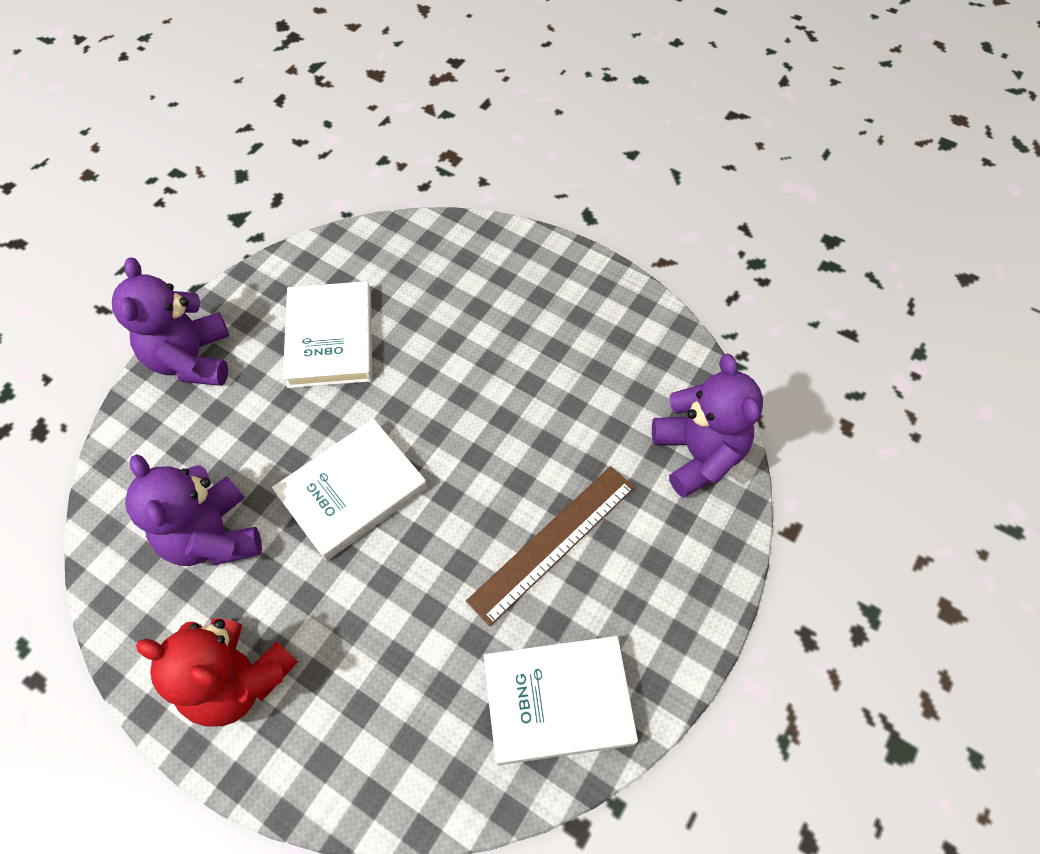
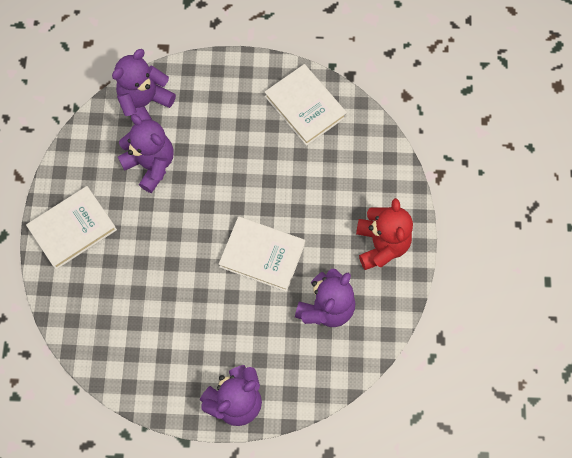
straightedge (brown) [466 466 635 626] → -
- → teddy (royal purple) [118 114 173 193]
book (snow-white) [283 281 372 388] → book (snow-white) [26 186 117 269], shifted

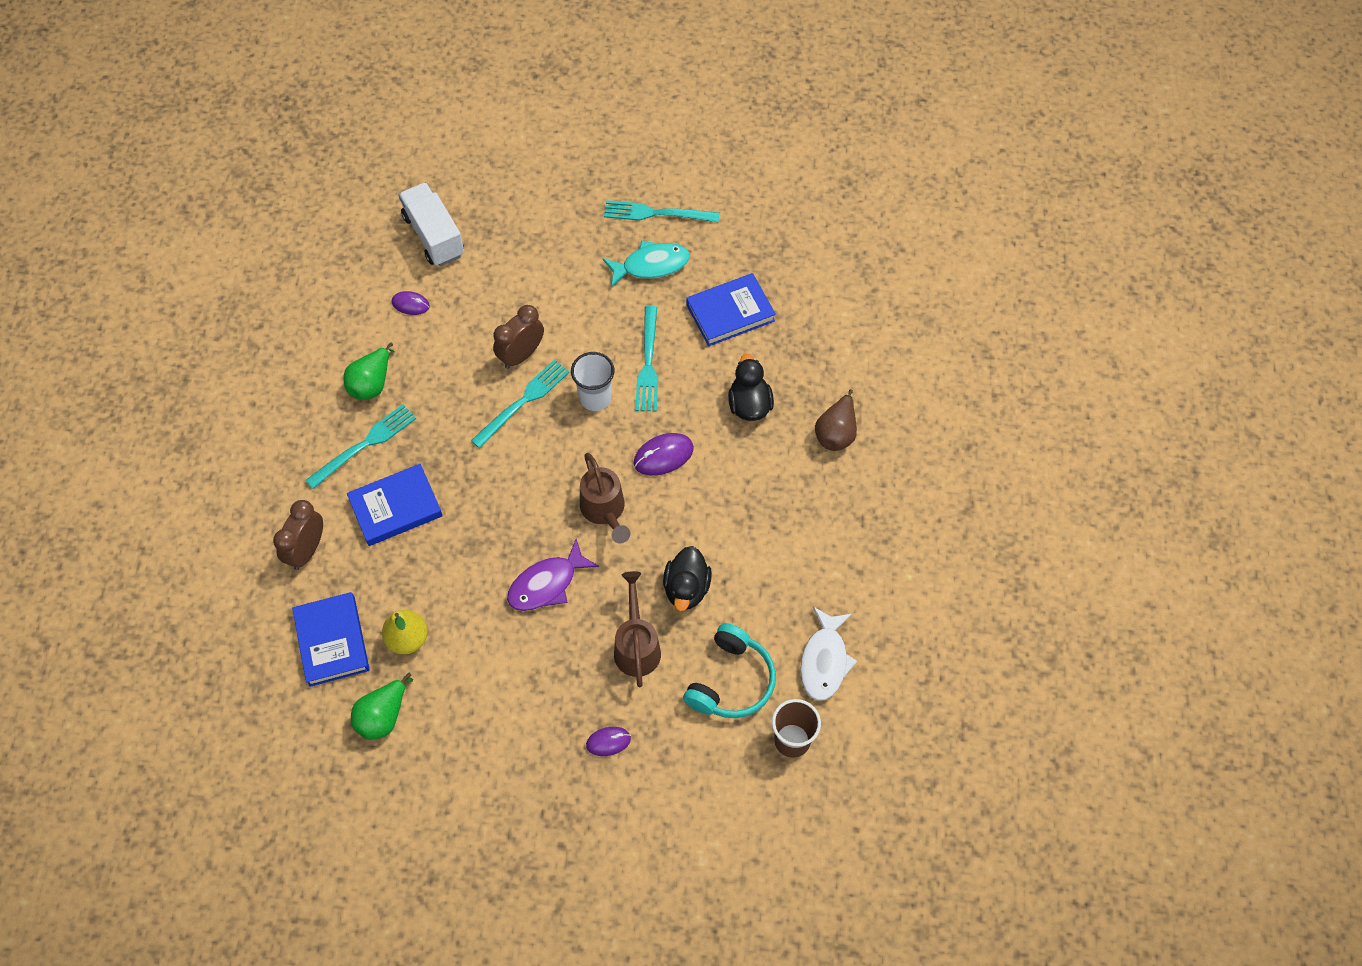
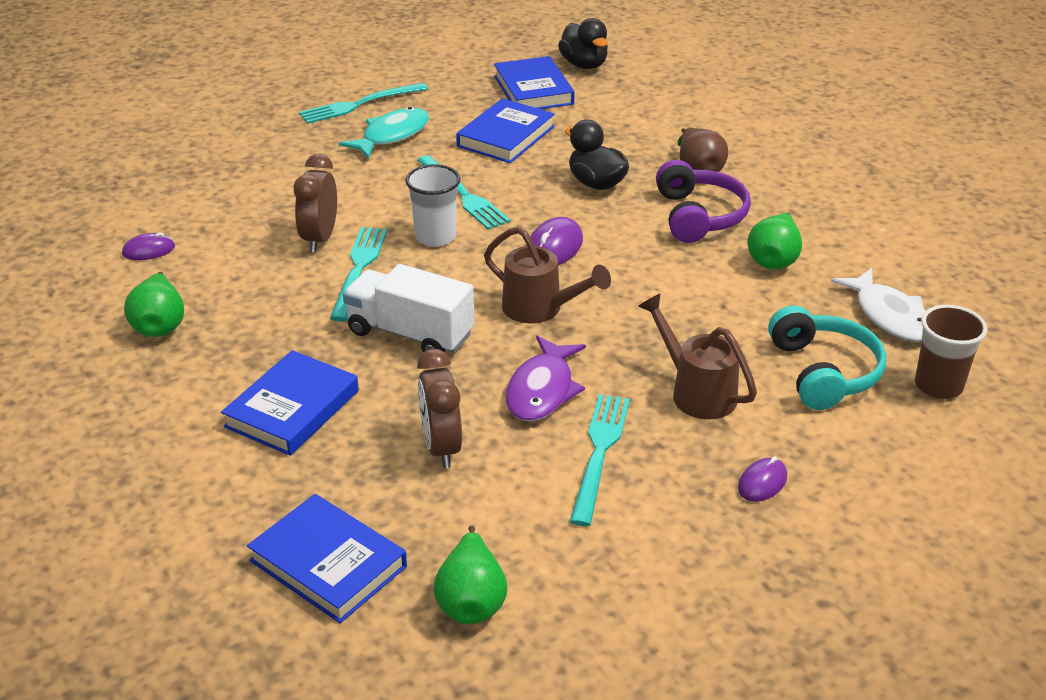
toy pear (bright yellow) [382 610 428 654] → -
- → book (royal blue) [494 56 575 109]
- → over-ear headphones (royal purple) [656 160 751 243]
- → toy pear (green) [747 213 802 269]
alarm clock (brown) [273 500 323 570] → alarm clock (brown) [417 349 462 468], shifted
table fork (aqua) [305 405 416 489] → table fork (aqua) [570 394 630 526], shifted
toy truck (snow-white) [399 182 464 266] → toy truck (snow-white) [343 264 474 353], shifted
toy duck (black) [663 546 712 611] → toy duck (black) [558 18 608 69], shifted

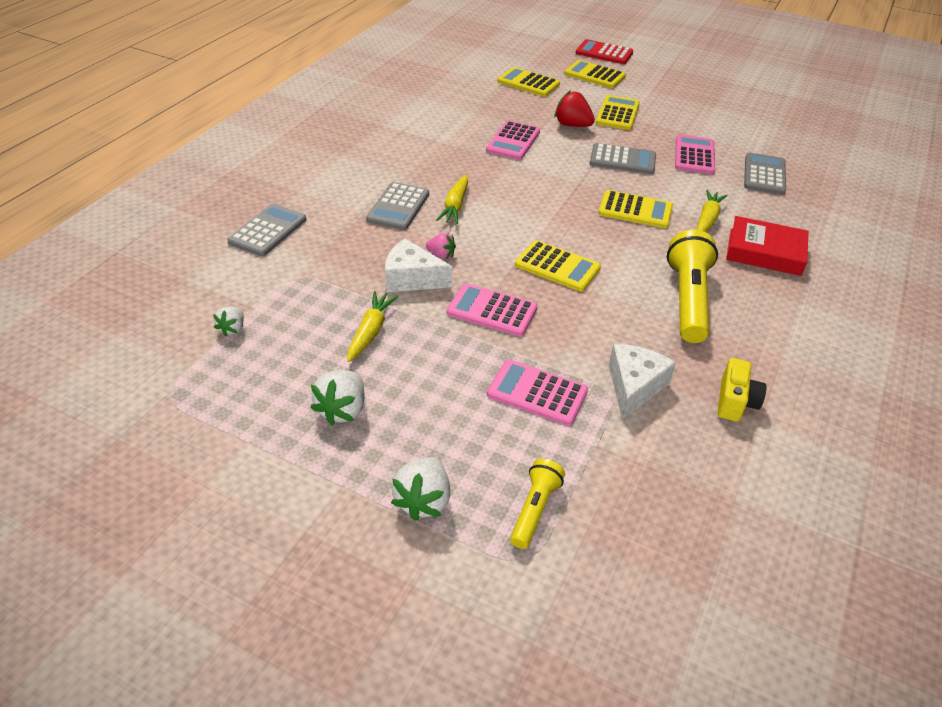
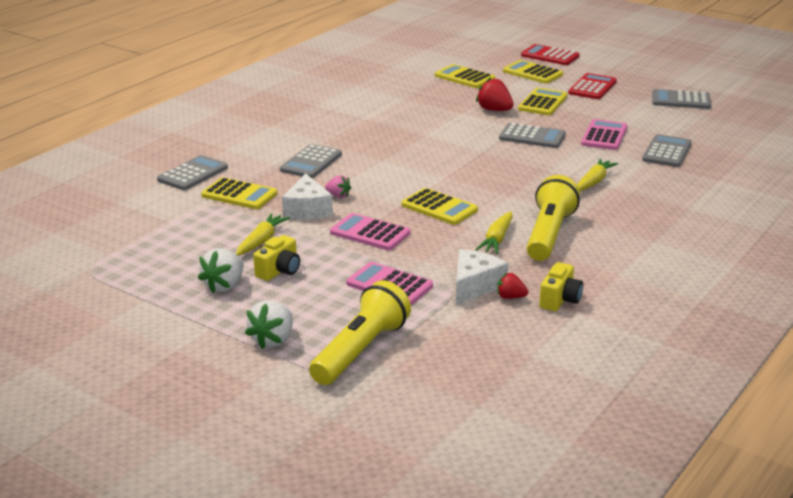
berry (snow-white) [213 307 244 336] → -
pocket calculator (rose-pink) [486 121 540 160] → -
book (scarlet) [726 216 809 276] → -
- → photo camera (bright yellow) [253 235 300 281]
- → berry (scarlet) [497 273 528 299]
- → pocket calculator (scarlet) [568 73 617 99]
- → pocket calculator (ash-grey) [652 89 711 109]
carrot (bright yellow) [436 175 468 224] → carrot (bright yellow) [475 211 513 254], shifted
pocket calculator (bright yellow) [598 190 673 228] → pocket calculator (bright yellow) [201 177 277 209], shifted
piece of cheese (snow-white) [385 239 452 292] → piece of cheese (snow-white) [282 173 333 220], 120 degrees counterclockwise
torch (bright yellow) [510 459 565 549] → torch (bright yellow) [309 280 411 385], x1.79

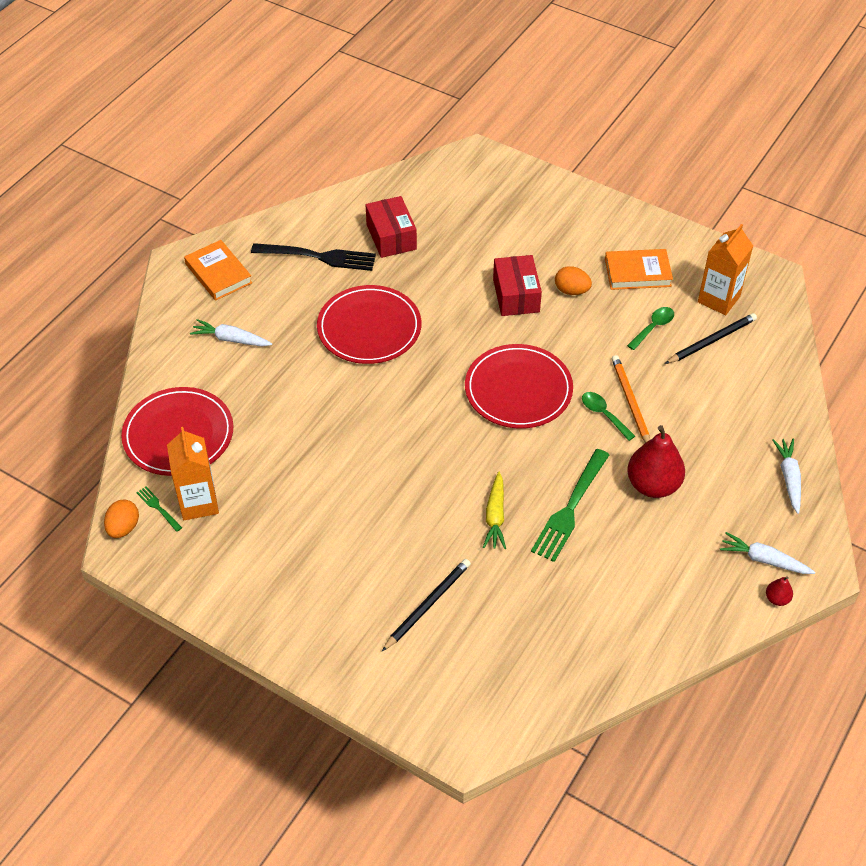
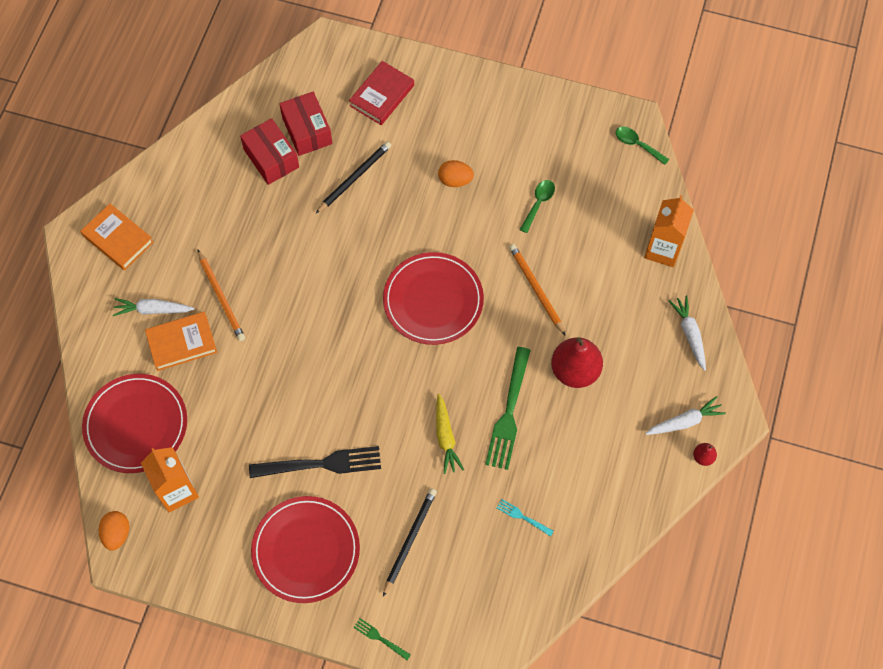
- → pencil (orange) [197 249 245 341]
- → book (scarlet) [349 61 414 125]
- → table fork (aqua) [496 499 554 537]
table fork (green) [137 487 182 532] → table fork (green) [353 618 411 660], shifted
table fork (black) [251 243 376 271] → table fork (black) [249 446 381 478], shifted
dinner plate (scarlet) [317 285 421 364] → dinner plate (scarlet) [251 496 360 603], shifted
box (scarlet) [493 255 542 316] → box (scarlet) [279 92 333 156], shifted
teaspoon (green) [582 392 635 441] → teaspoon (green) [615 127 669 165], shifted
book (orange) [605 249 673 290] → book (orange) [145 312 217 371], shifted
pencil (black) [665 313 757 364] → pencil (black) [315 141 391 214], shifted
carton (orange) [698 224 753 315] → carton (orange) [644 195 694 267], shifted
carrot (snow-white) [720 532 815 574] → carrot (snow-white) [645 396 726 435], 150 degrees clockwise

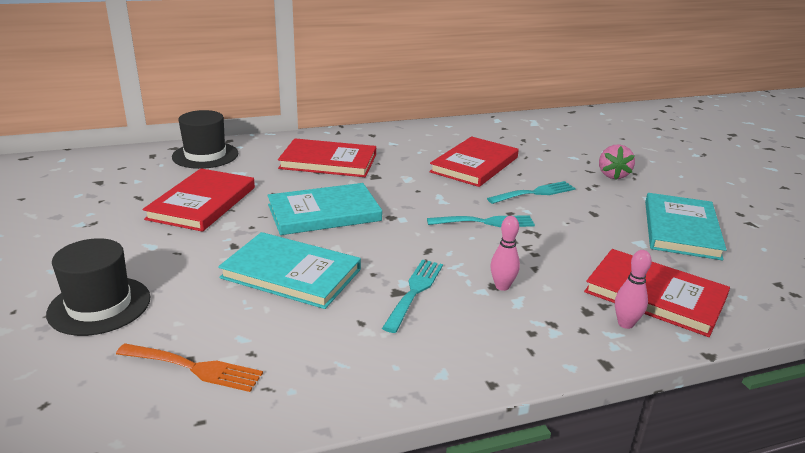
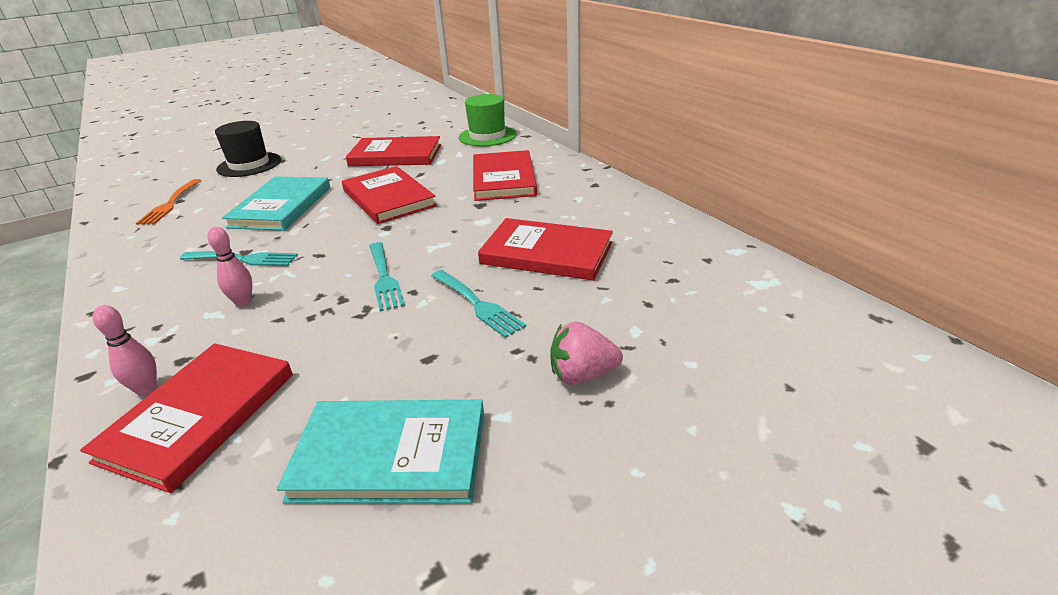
hat (black) [172 110 238 169] → hat (green) [459 94 517 146]
book (aqua) [267 183 382 235] → book (scarlet) [342 166 437 224]

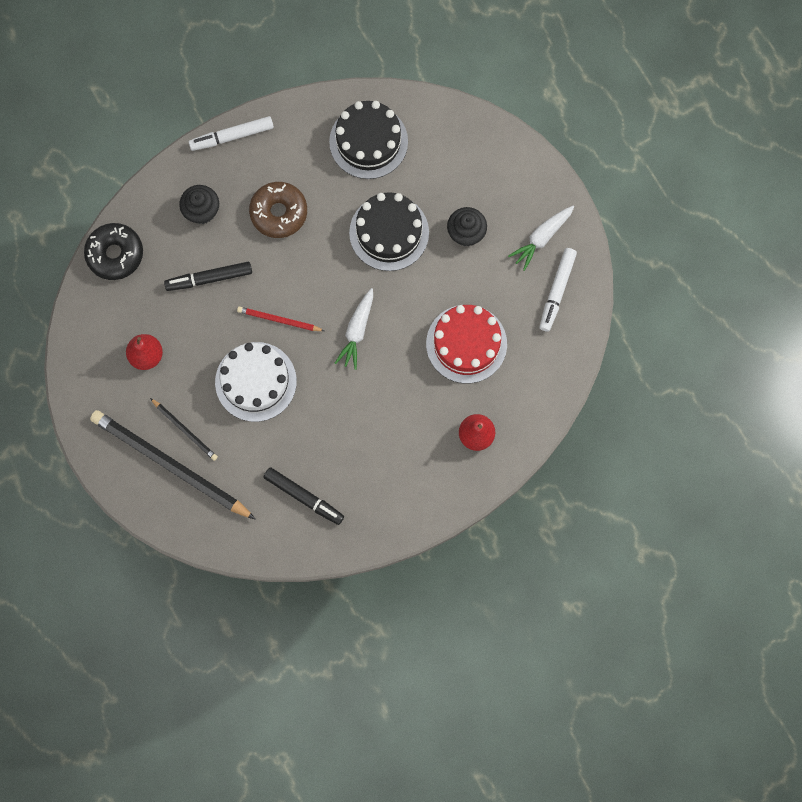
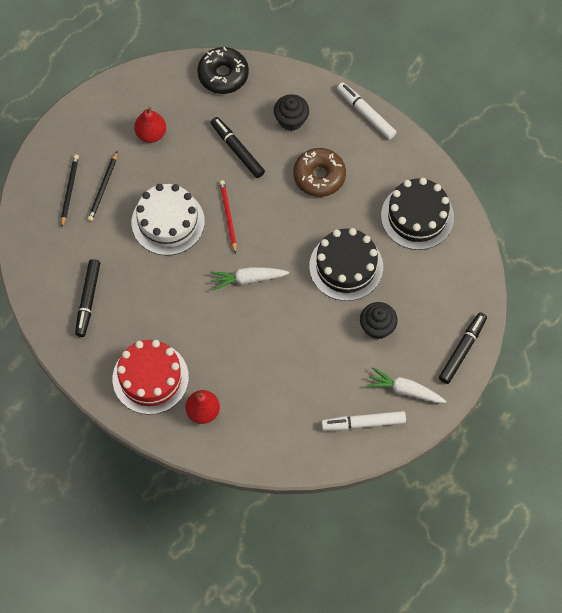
- → marker (black) [439 312 487 384]
layer cake (scarlet) [426 305 507 383] → layer cake (scarlet) [113 340 189 415], shifted
pencil (black) [90 410 256 520] → pencil (black) [61 155 79 227], x0.47

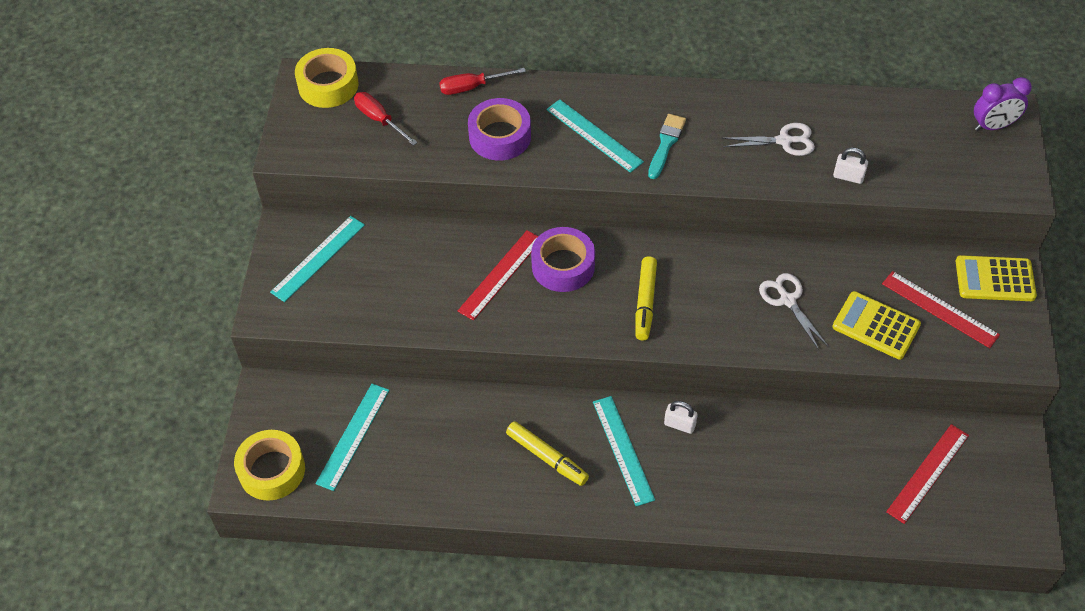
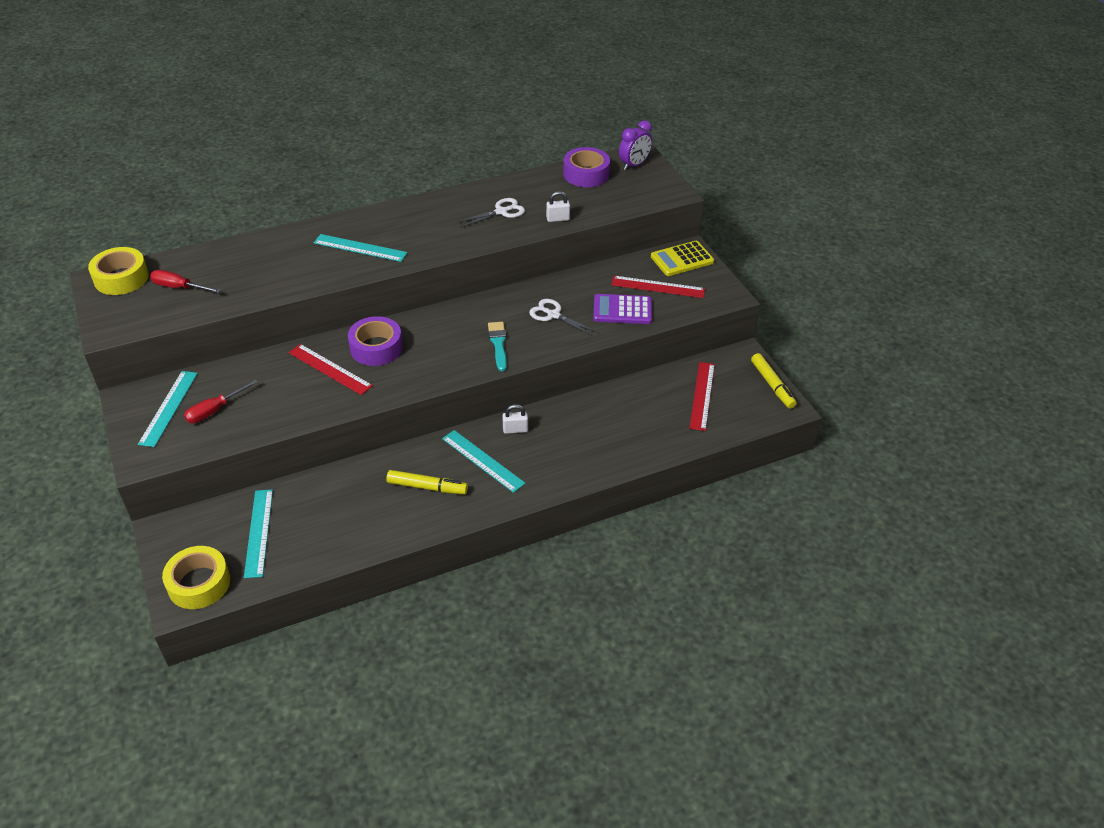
screwdriver (scarlet) [439 68 526 95] → screwdriver (scarlet) [184 379 258 423], shifted
roll of tape (royal purple) [468 98 531 161] → roll of tape (royal purple) [563 147 610 187], shifted
marker (bright yellow) [635 256 657 340] → marker (bright yellow) [751 353 797 409], shifted
brush (aqua) [648 114 686 179] → brush (aqua) [488 322 507 371], shifted
pocket calculator (bright yellow) [832 291 921 360] → pocket calculator (royal purple) [593 294 652 324]
straightedge (scarlet) [458 230 538 321] → straightedge (scarlet) [289 344 373 395], 60 degrees counterclockwise

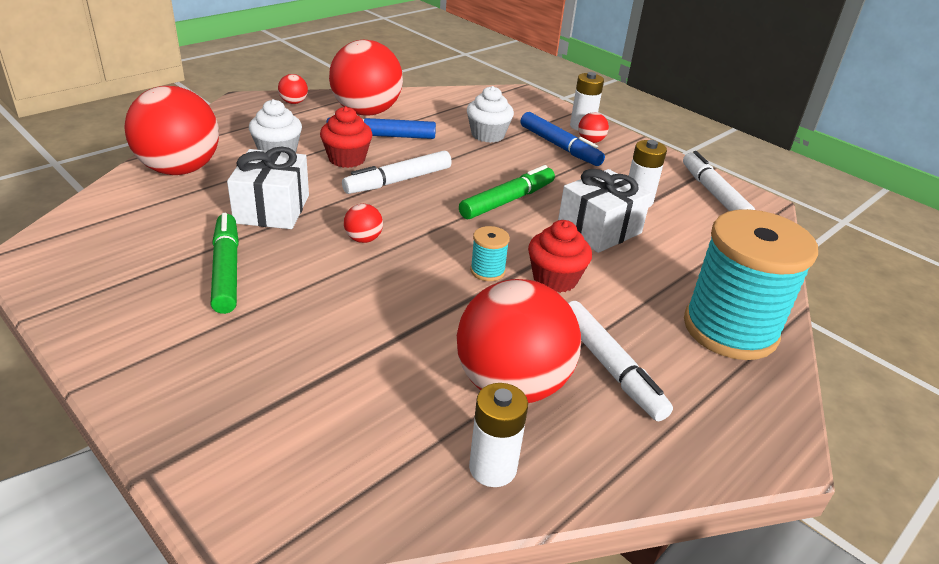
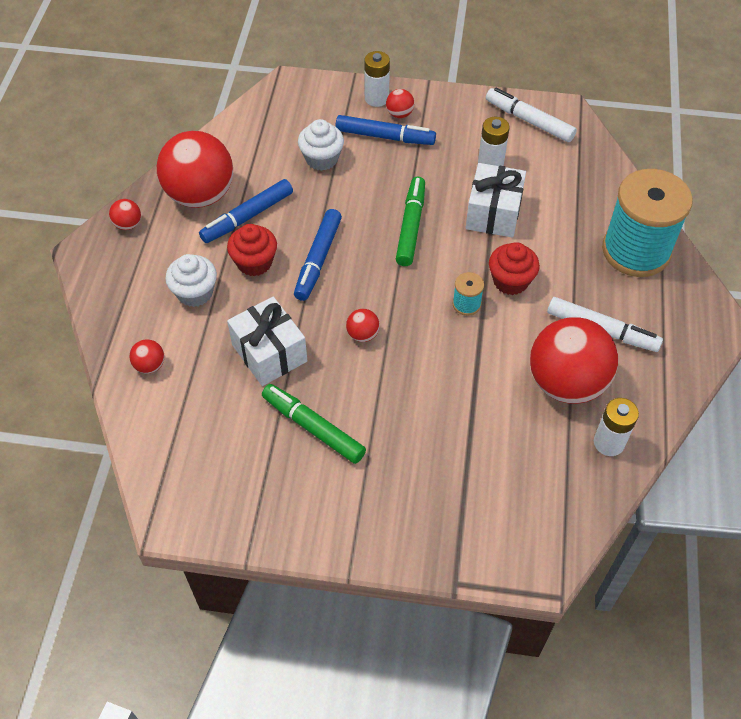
marker (snow-white) [342 151 452 194] → marker (royal blue) [294 209 342 301]
sphere (scarlet) [124 86 219 175] → sphere (scarlet) [129 339 164 374], x0.41

